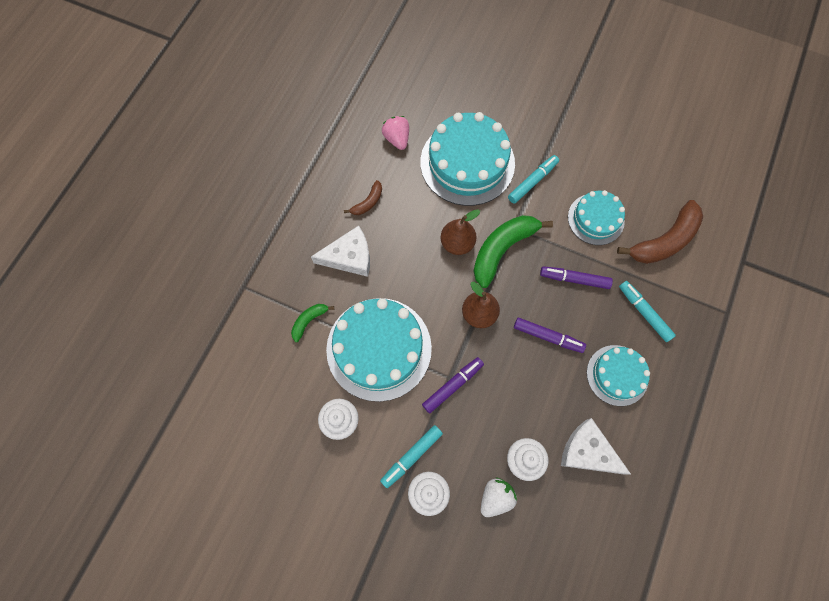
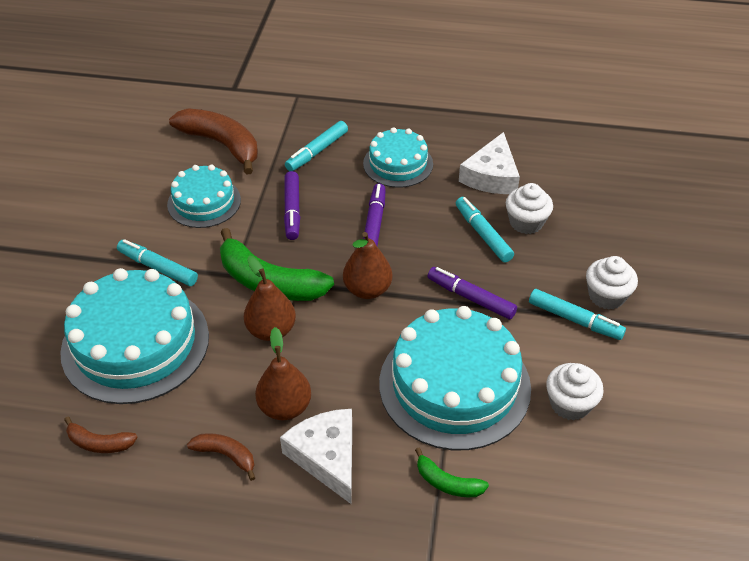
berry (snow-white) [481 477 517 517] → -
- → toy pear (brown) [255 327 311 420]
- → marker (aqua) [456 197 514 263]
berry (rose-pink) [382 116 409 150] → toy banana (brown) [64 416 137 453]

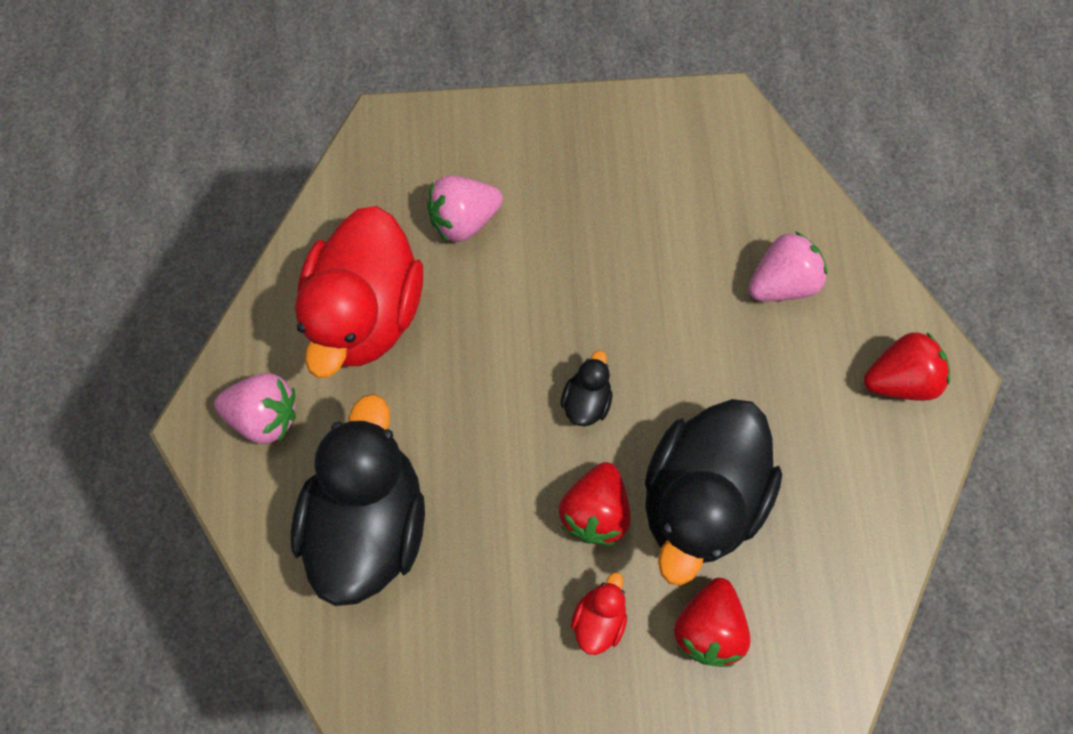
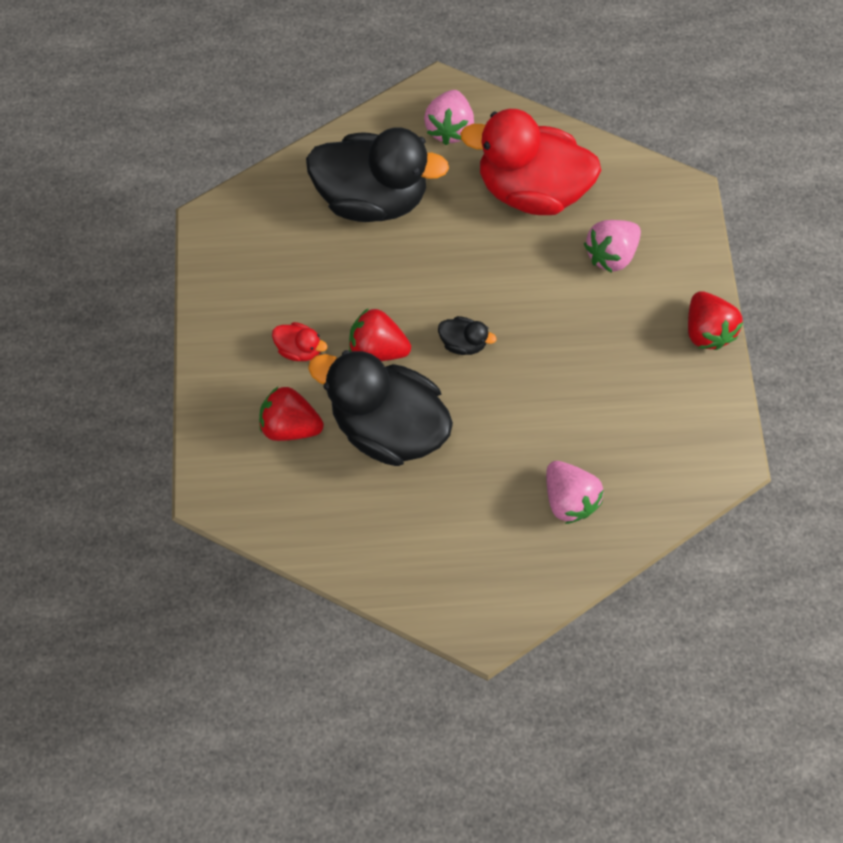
berry (scarlet) [864 332 950 401] → berry (scarlet) [688 291 743 350], shifted
berry (rose-pink) [427 175 503 243] → berry (rose-pink) [584 220 641 273], 105 degrees counterclockwise

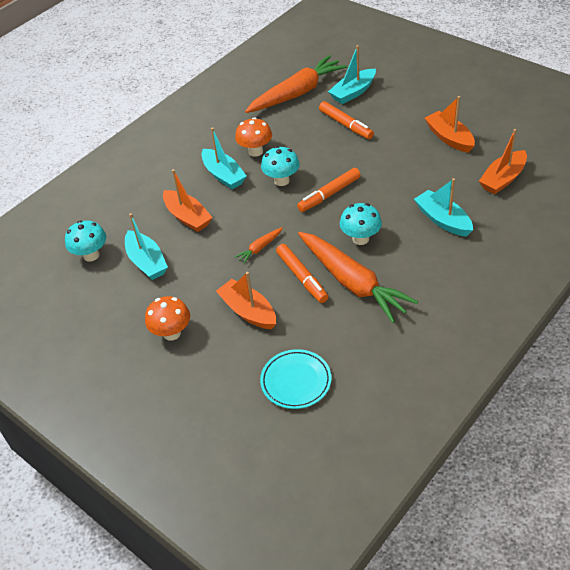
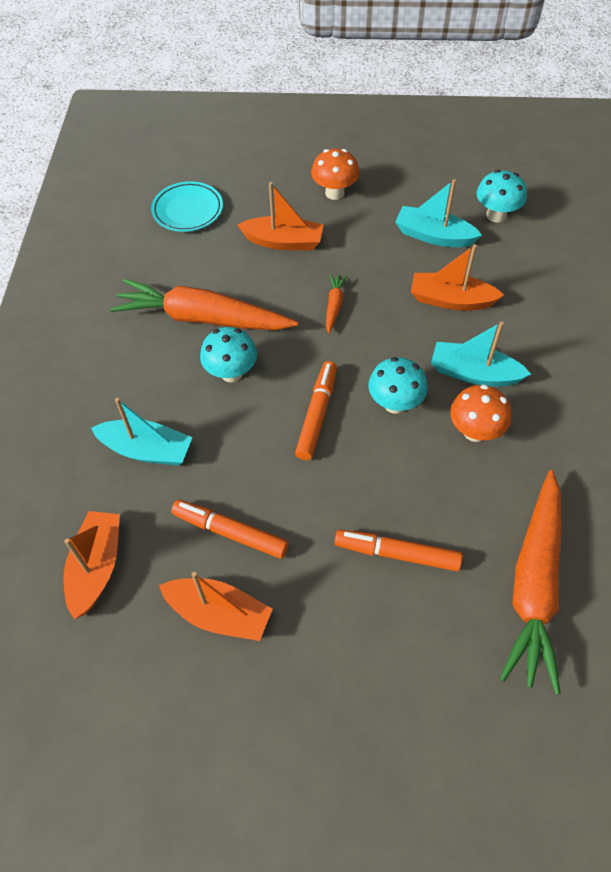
sailboat (aqua) [328 45 376 104] → -
marker (orange) [276 244 328 303] → marker (orange) [171 500 289 559], shifted

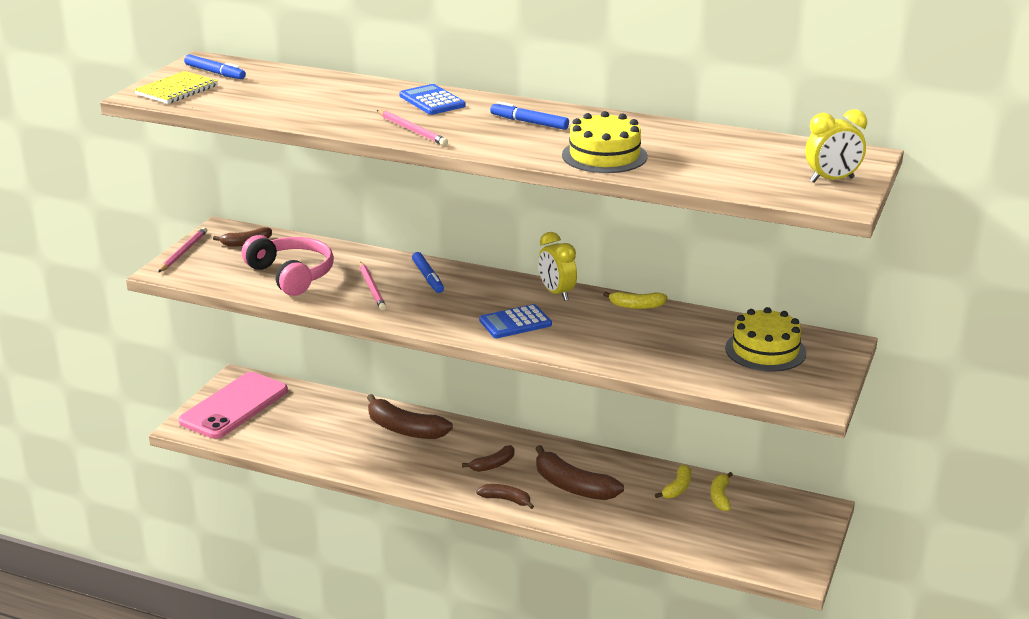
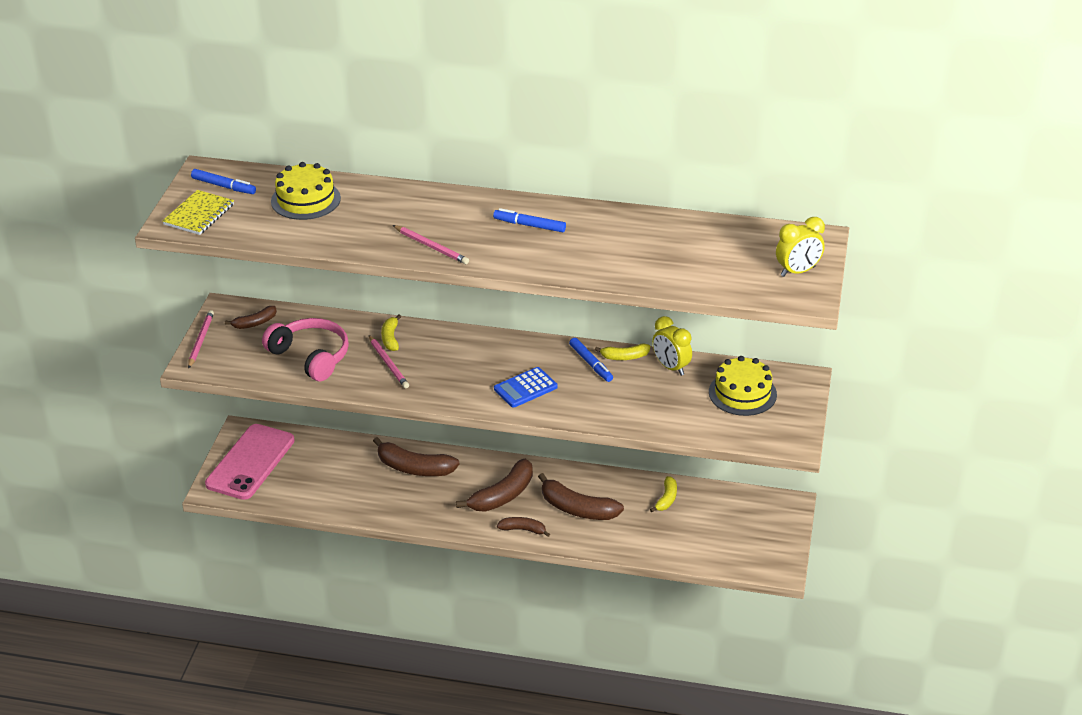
pocket calculator (royal blue) [399 84 466 115] → -
marker (royal blue) [412 252 444 293] → marker (royal blue) [569 338 613 382], shifted
alarm clock (bright yellow) [538 232 577 301] → alarm clock (bright yellow) [652 316 692 376], shifted
layer cake (bright yellow) [562 111 648 173] → layer cake (bright yellow) [271 162 341 220], shifted
toy banana (bright yellow) [711 472 733 511] → toy banana (bright yellow) [381 315 401 351], shifted
toy banana (brown) [462 445 515 472] → toy banana (brown) [456 459 533 512], x1.81

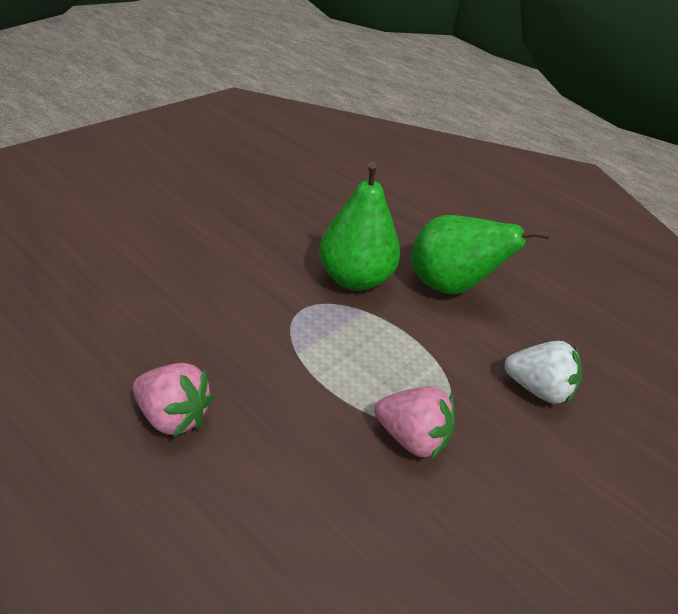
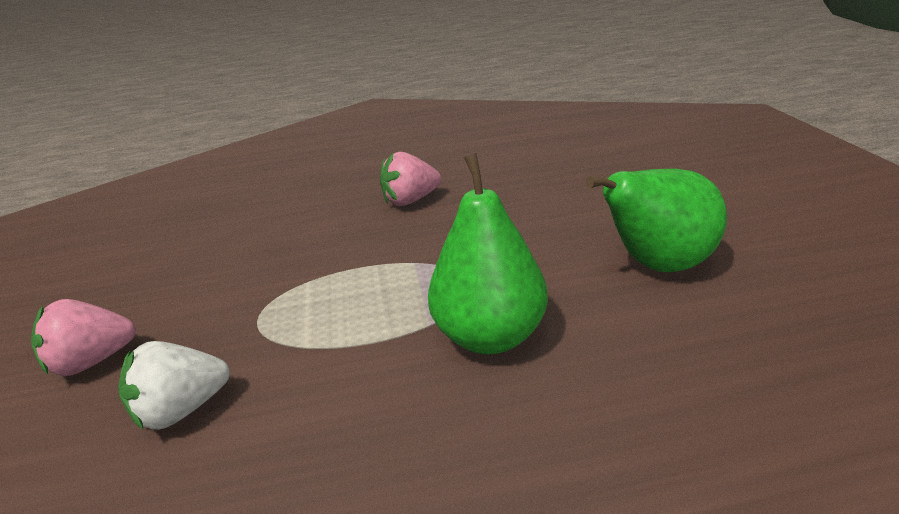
berry (rose-pink) [374 386 455 460] → berry (rose-pink) [31 299 136 376], shifted
toy pear (green) [411 215 550 294] → toy pear (green) [585 169 727 272], shifted

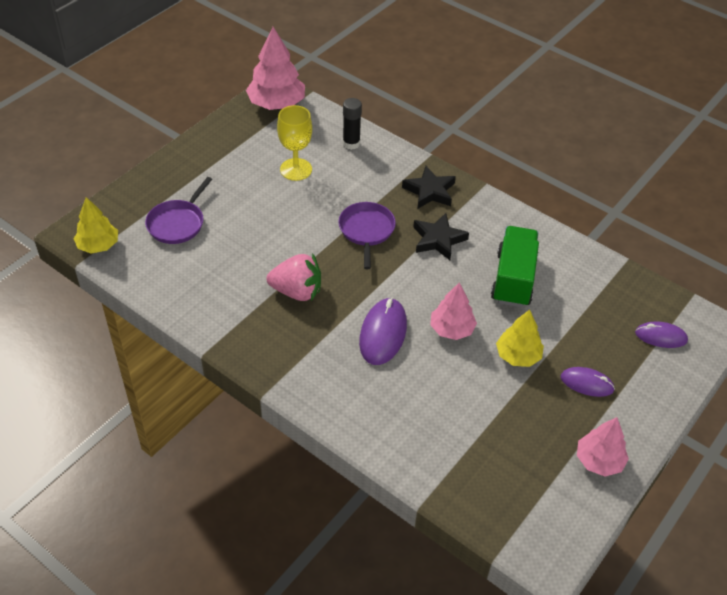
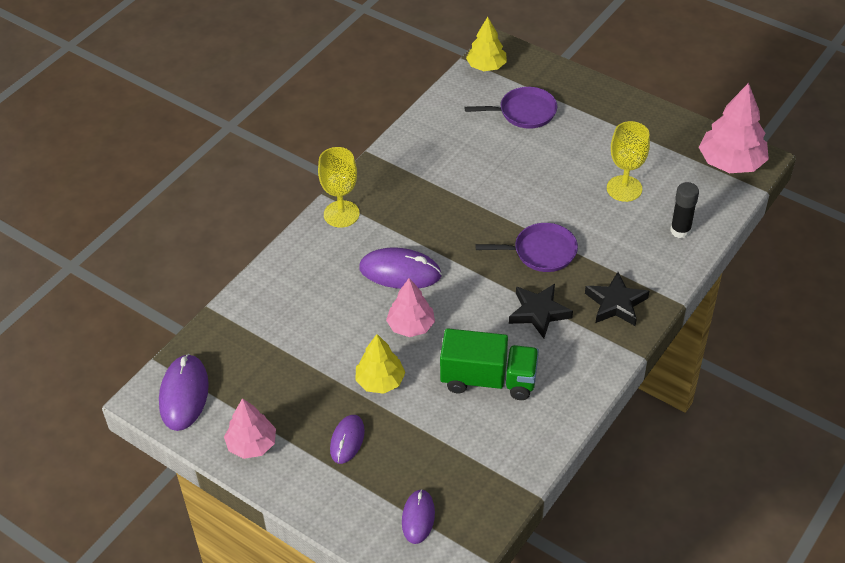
berry (rose-pink) [266 253 321 301] → -
- → computer mouse (royal purple) [159 354 209 431]
- → goblet (bright yellow) [318 147 360 228]
skillet (royal purple) [145 177 212 244] → skillet (royal purple) [465 87 557 129], 150 degrees clockwise

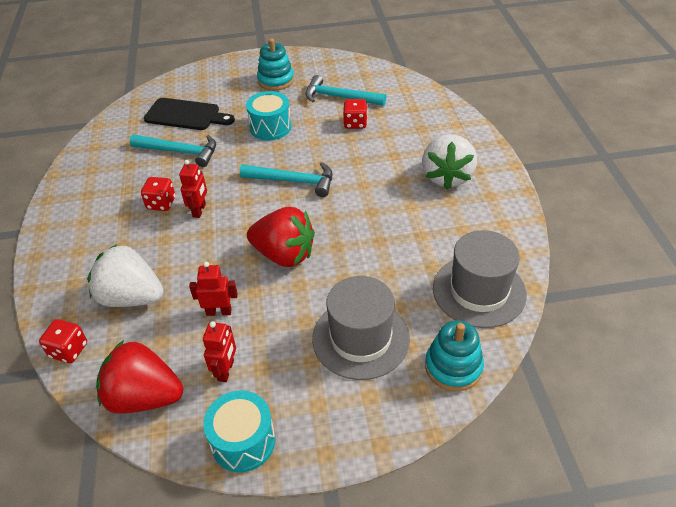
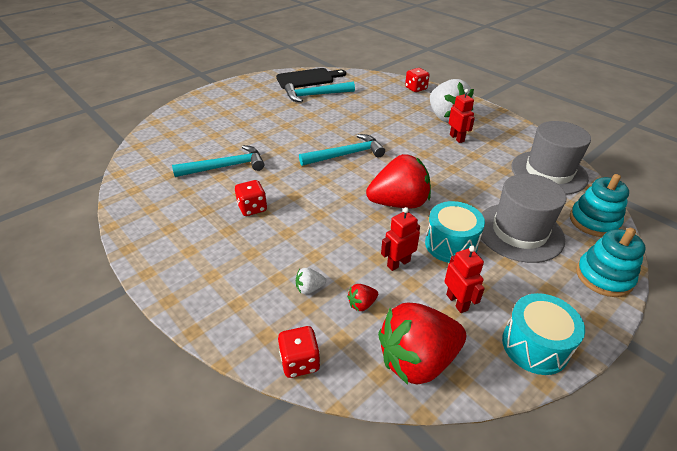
- → berry (scarlet) [347 284 378 311]
chopping board (black) [144 98 235 130] → chopping board (black) [276 68 346 89], shifted
robot (scarlet) [179 160 207 218] → robot (scarlet) [449 89 475 143], shifted
drum (aqua) [246 91 291 140] → drum (aqua) [425 201 485 263], shifted
stacking rings (aqua) [257 38 294 91] → stacking rings (aqua) [576 228 646 297], shifted
game die (scarlet) [343 99 367 129] → game die (scarlet) [405 68 430 92], shifted
berry (snow-white) [87 244 164 307] → berry (snow-white) [296 268 326 294], x0.40

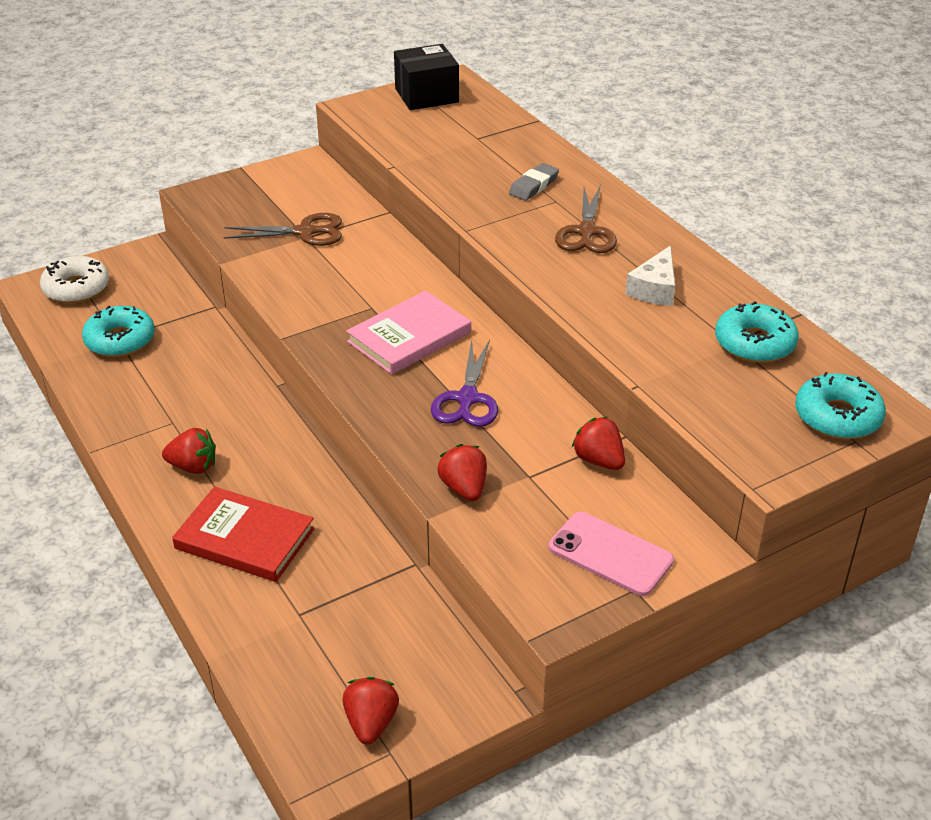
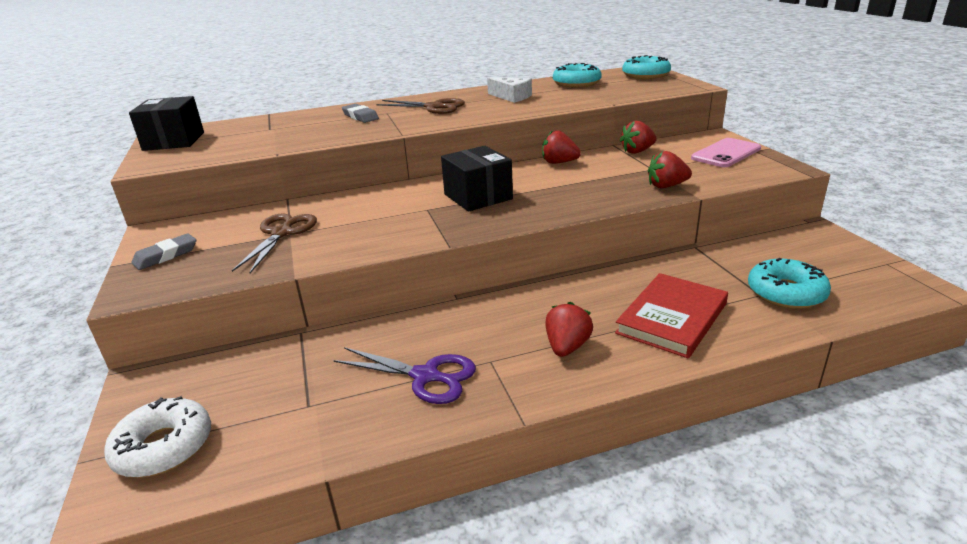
- → eraser (ash-grey) [131 233 196 270]
glazed donut (aqua) [82 306 155 357] → glazed donut (aqua) [748 258 831 309], shifted
berry (scarlet) [343 677 399 744] → berry (scarlet) [542 130 581 164], shifted
scissors (royal purple) [431 340 498 427] → scissors (royal purple) [333 347 476 404], shifted
book (rose-pink) [346 291 471 375] → box (black) [441 146 513 212]

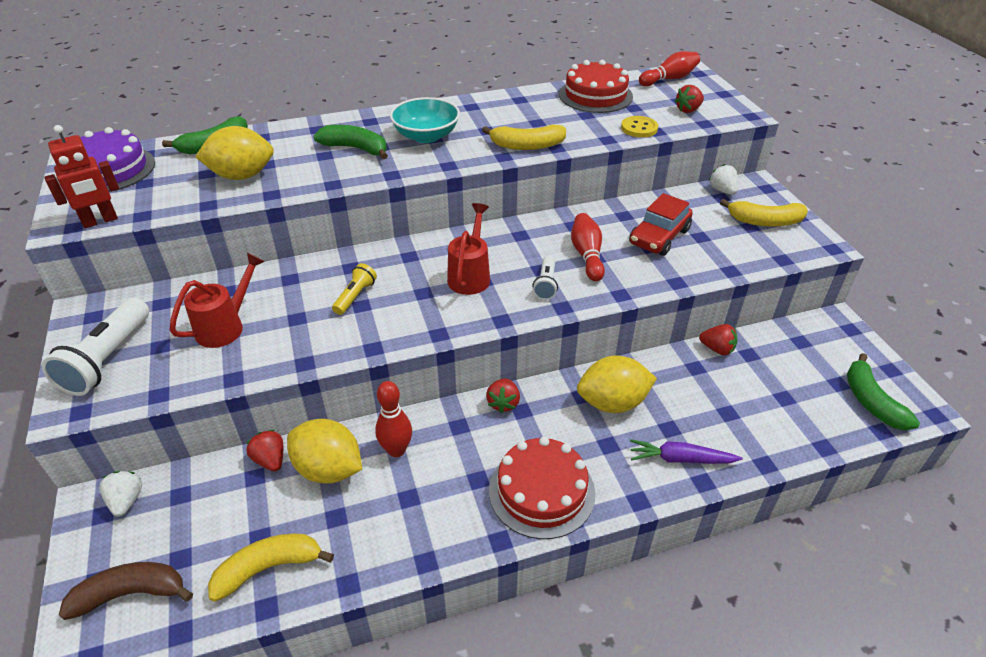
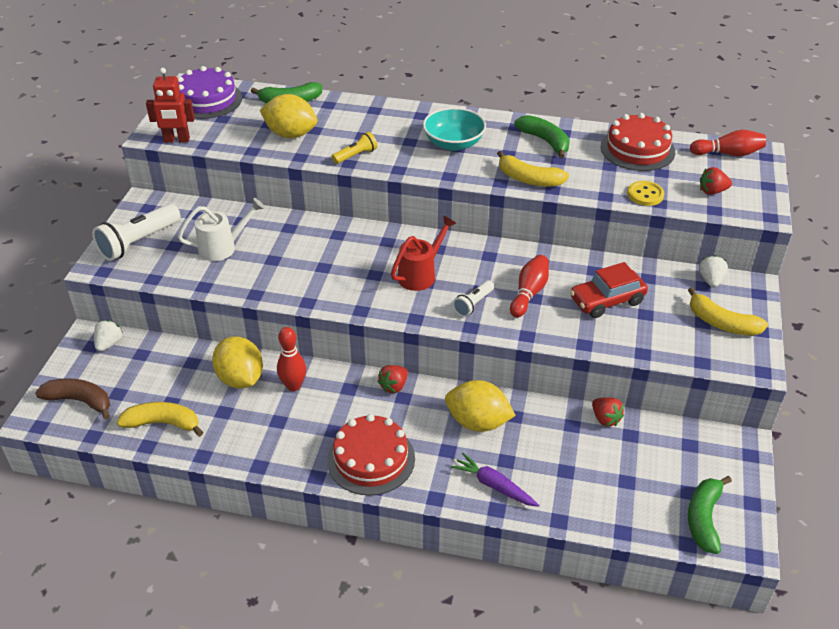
berry (scarlet) [246 430 283 471] → -
toy banana (green) [313 125 388 159] → toy banana (green) [514 115 570 159], shifted
torch (bright yellow) [332 263 377 315] → torch (bright yellow) [332 132 377 164], shifted
watering pot (scarlet) [169 253 265 348] → watering pot (snow-white) [178 198 265 261]

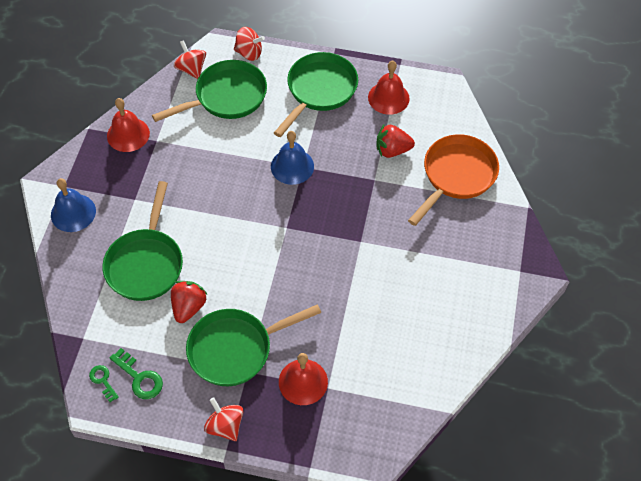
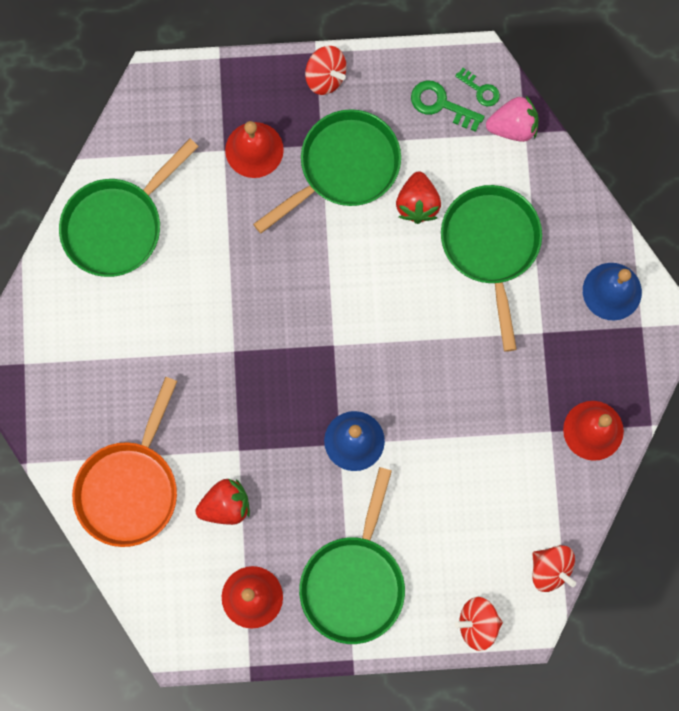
- → berry (rose-pink) [486 96 539 142]
skillet (green) [152 60 267 122] → skillet (green) [59 139 199 277], shifted

